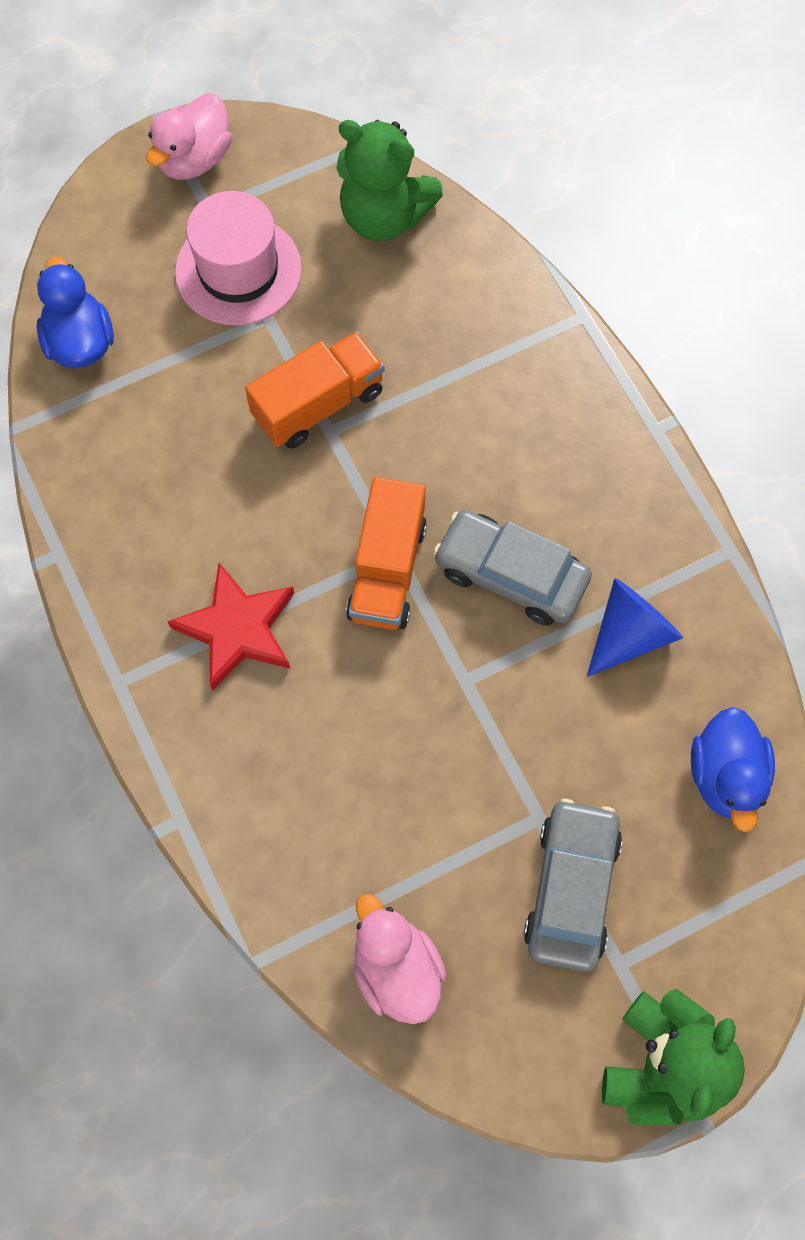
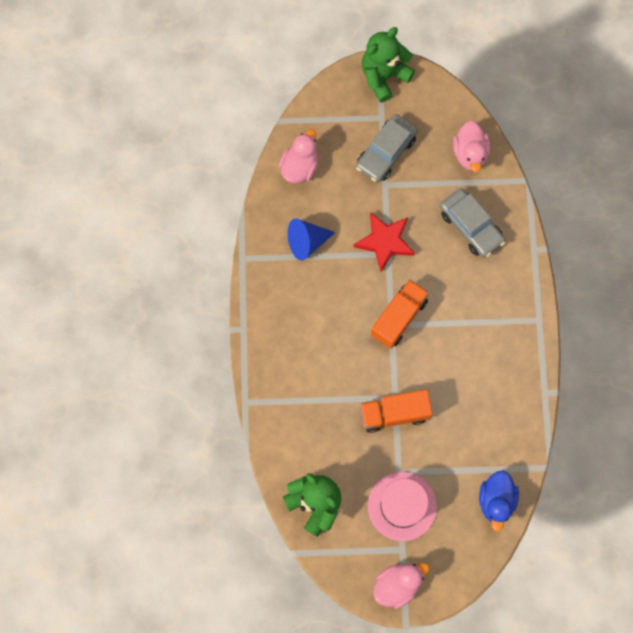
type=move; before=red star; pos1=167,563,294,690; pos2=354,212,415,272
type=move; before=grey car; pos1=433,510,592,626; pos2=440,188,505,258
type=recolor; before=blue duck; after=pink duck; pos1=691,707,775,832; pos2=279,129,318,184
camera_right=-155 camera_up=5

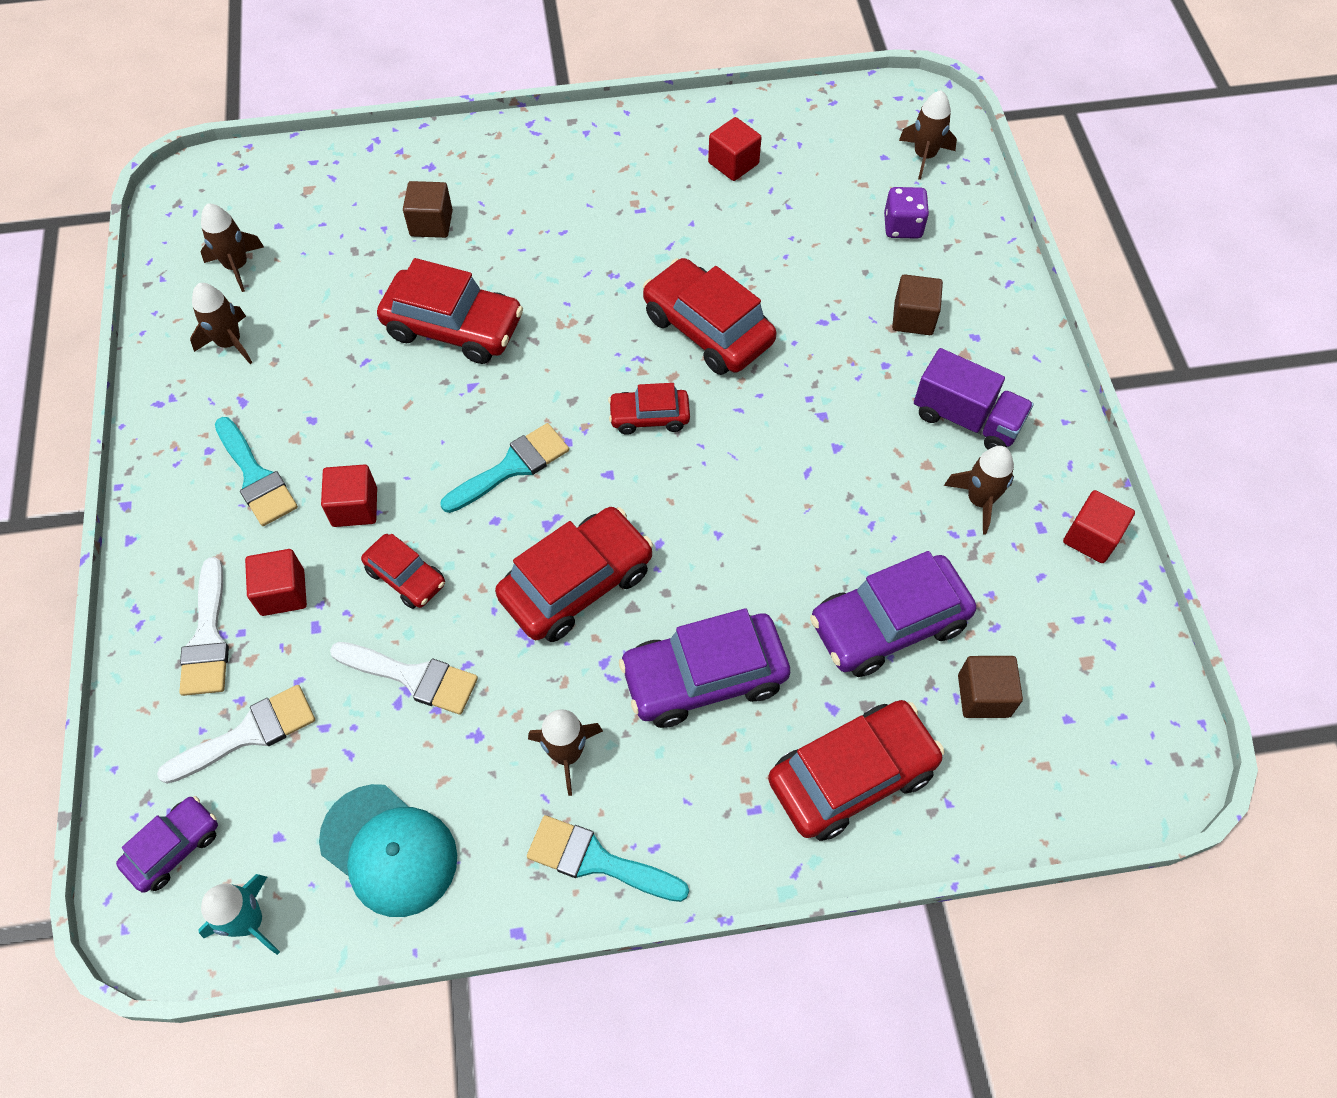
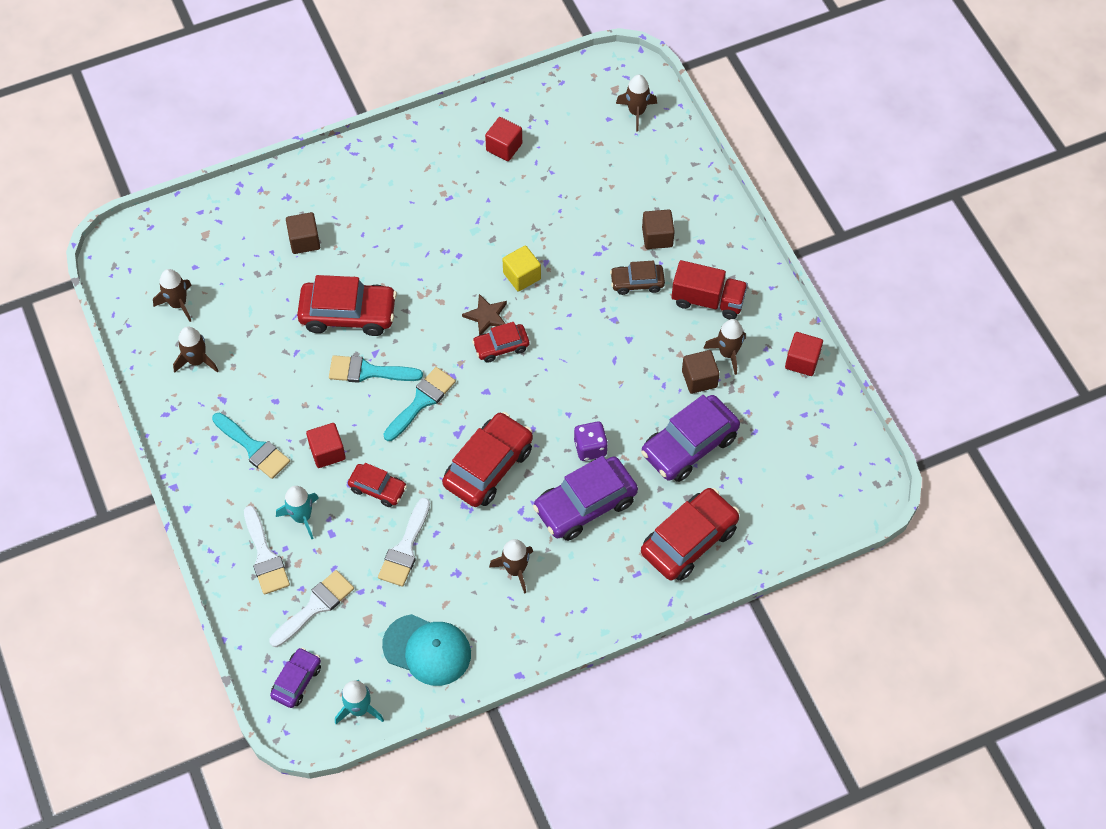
type=insert; after=brown star; pos2=462,294,507,335
type=insert; after=brown car; pos2=610,261,665,295
type=move; before=turquoise brush; pos1=527,815,689,902; pos2=329,355,423,383
type=move; before=purple dice; pos1=884,187,929,239; pos2=574,421,608,461
type=move; before=brown cube; pos1=958,656,1023,718; pos2=682,350,720,394
type=replace; before=red cube; after=turquoise rocket; pos1=245,549,307,616; pos2=276,486,319,540
type=replace; before=red car; after=yellow cube; pos1=643,258,776,375; pos2=503,246,541,292
type=recolor; before=purple truck; after=red truck; pos1=914,348,1034,450; pos2=672,260,748,319
type=rotate; before=white brush; pos1=330,642,478,715; pos2=378,498,430,587; turn=105
camera_right=-15 camera_up=0

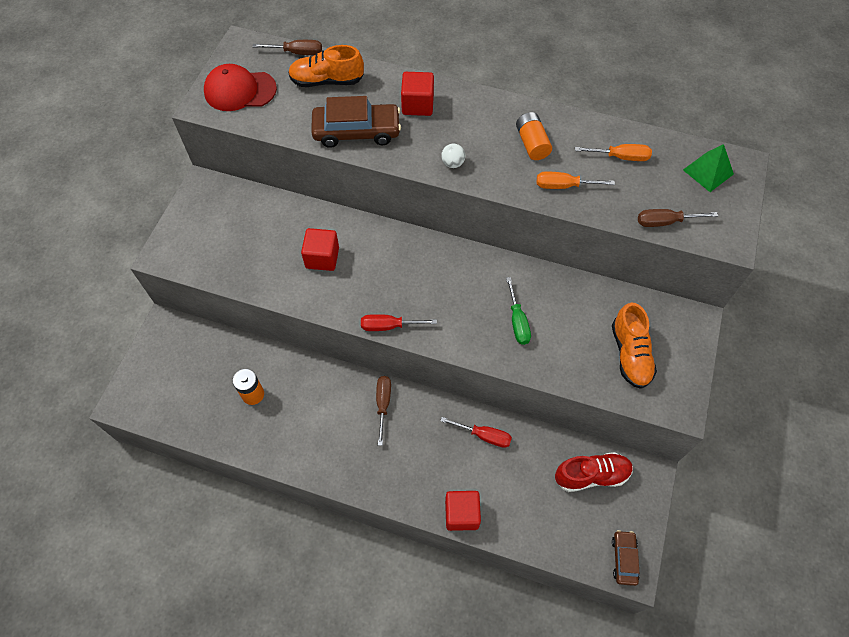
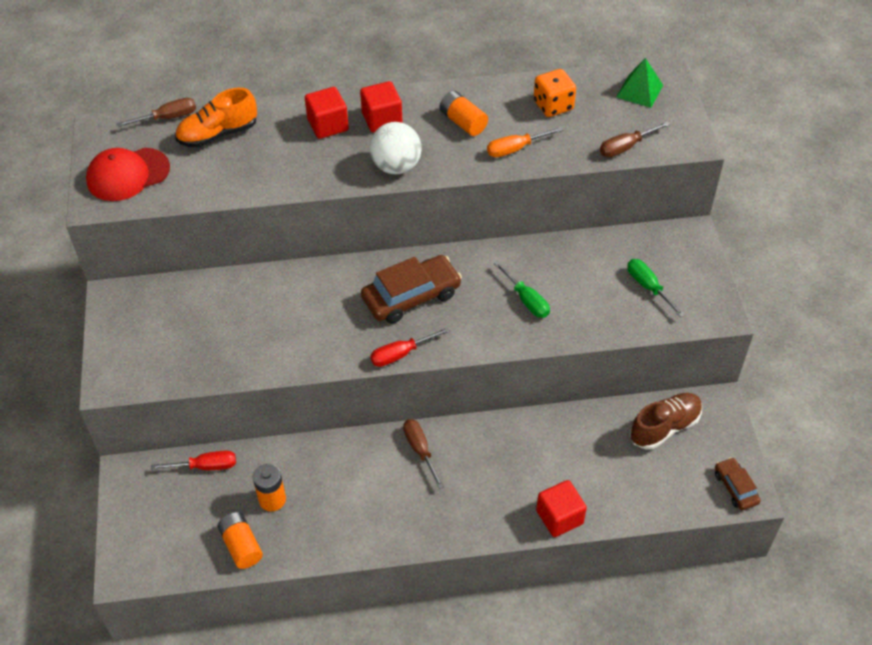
type=insert; after=orange battery; pos2=217,512,263,569
type=move; before=red cube; pos1=301,228,339,271; pos2=360,81,403,133
type=move; before=brown car; pos1=311,96,401,148; pos2=361,255,462,323
type=move; before=red screwdriver; pos1=440,417,512,448; pos2=151,451,236,470
type=replace; before=orange screwdriver; after=orange dice; pos1=575,144,652,161; pos2=534,69,576,117
type=replace; before=orange shoe; after=green screwdriver; pos1=612,303,657,389; pos2=627,259,685,317
type=recolor; before=red shoe; after=brown shoe; pos1=555,452,633,492; pos2=630,393,702,450
type=resize; before=white ball; pos1=441,143,465,168; pos2=370,122,422,174; scale=1.98
camera_right=-25 camera_up=-10

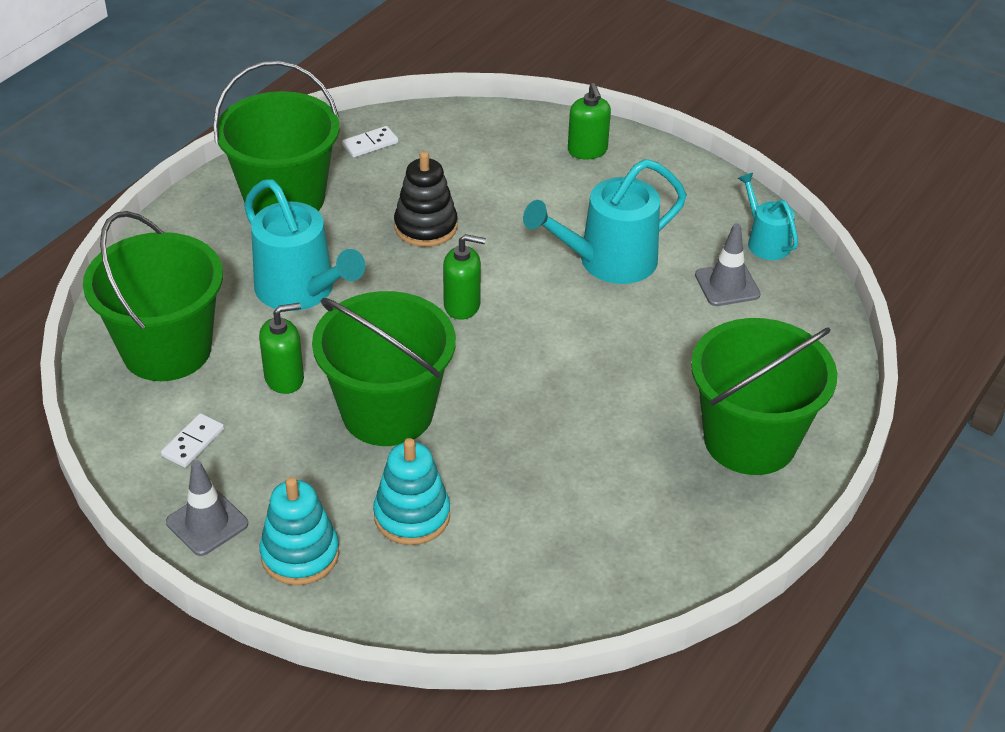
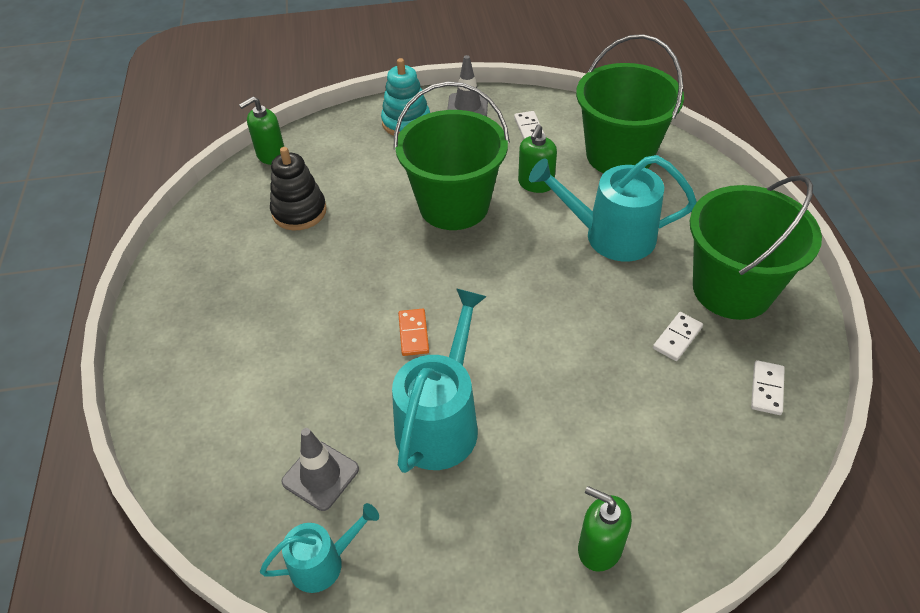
type=delete; before=turquoise stacking toy; pos1=373,438,450,545
type=delete; before=green bucket; pos1=691,318,837,475
type=insert; after=orange domino; pos2=398,309,429,356
type=insert; after=white domino; pos2=653,312,703,361
type=move; before=black stacking toy; pos1=394,151,458,247; pos2=270,147,327,230
type=move; before=green soap dispenser; pos1=443,234,486,320; pos2=239,96,284,165
type=rotate; before=turquoise watering can; pos1=738,173,798,260; pos2=260,503,379,593; turn=-45
camera_right=140 camera_up=5

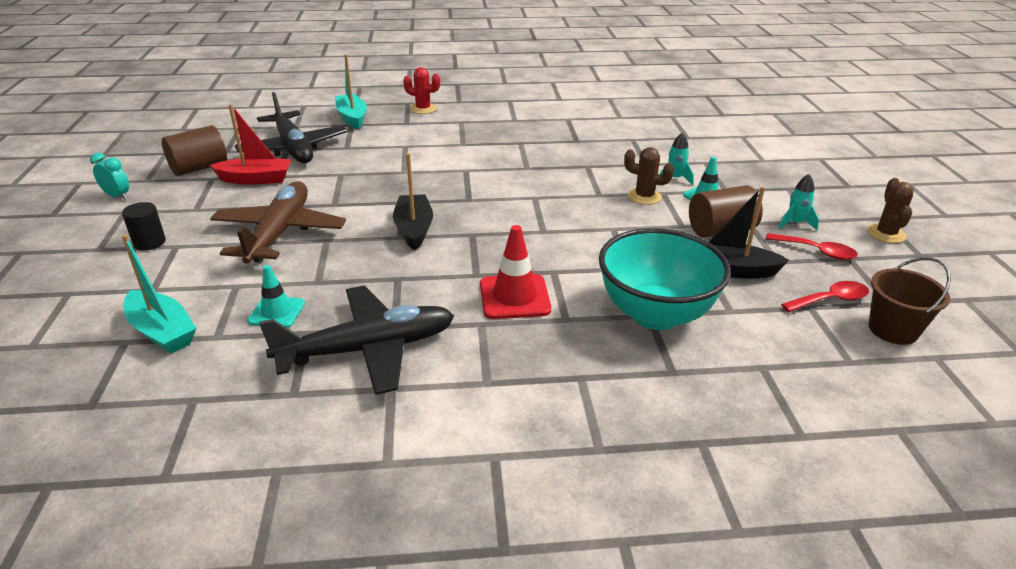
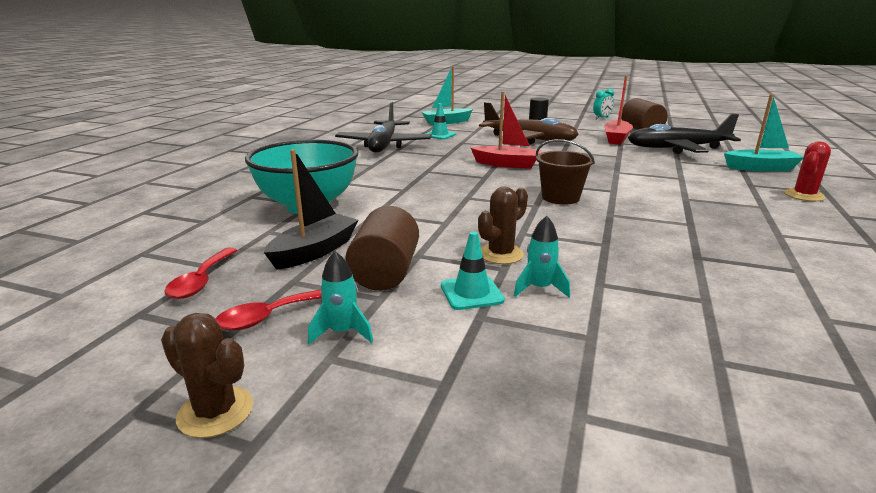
type=delete; before=red traffic cone; pos1=480,225,551,319
type=move; before=brown bucket; pos1=868,257,951,345; pos2=536,139,595,205
type=recolor; before=black boat; after=red boat; pos1=393,153,433,250; pos2=470,91,542,169
camera_right=115 camera_up=-10

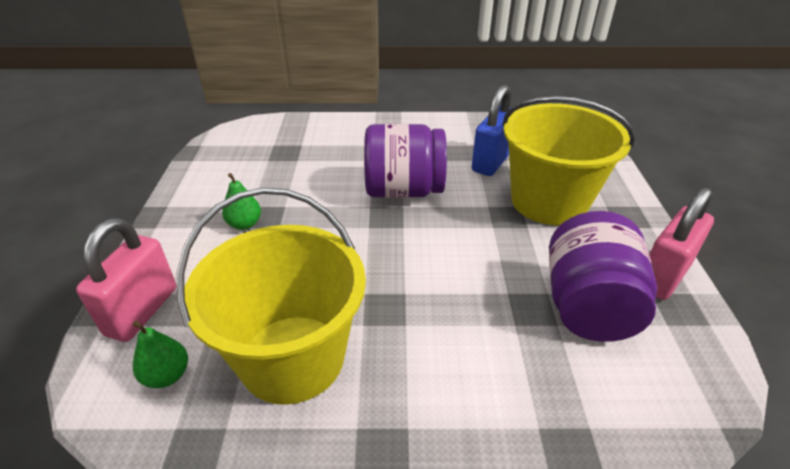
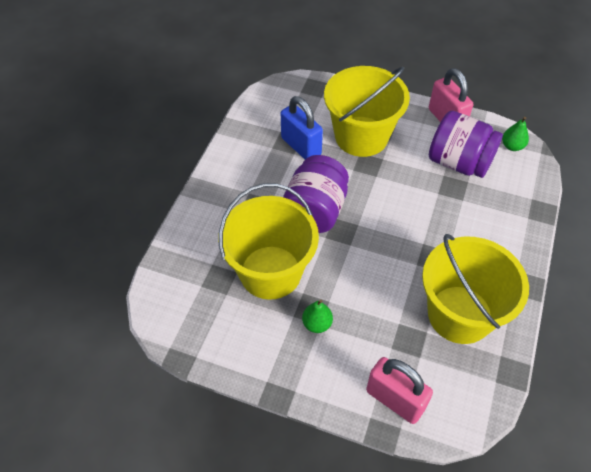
type=insert; after=yellow bucket; pos2=218,183,319,300
type=move; before=green pear; pos1=132,320,188,388; pos2=502,117,529,151
camera_right=-70 camera_up=15

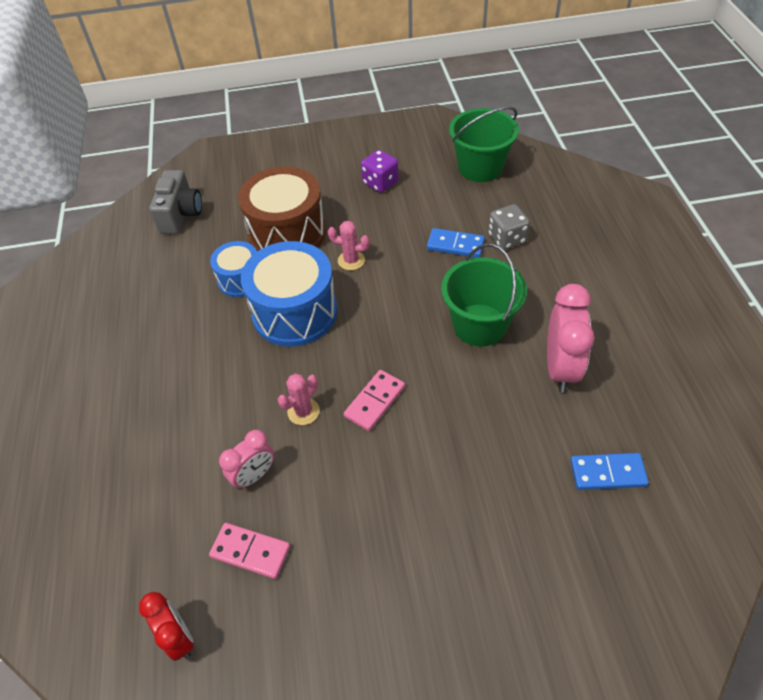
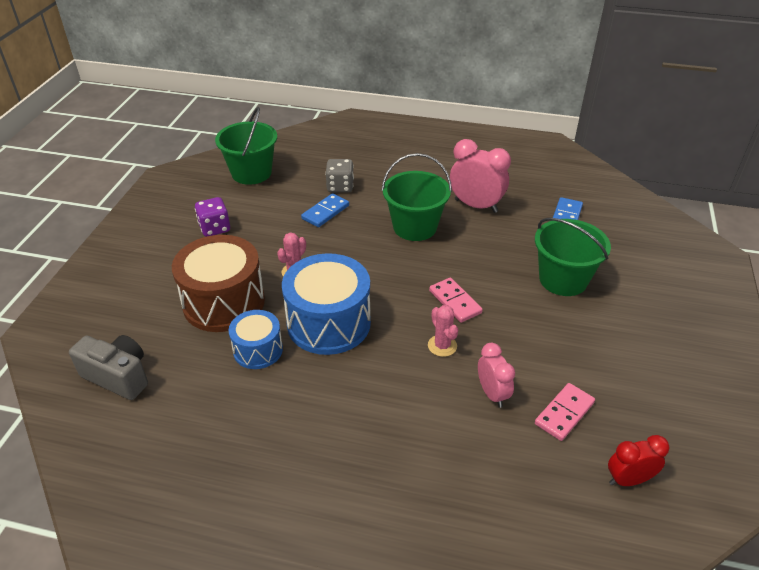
type=insert; after=green bucket; pos2=535,218,611,296
camera_right=-70 camera_up=-10

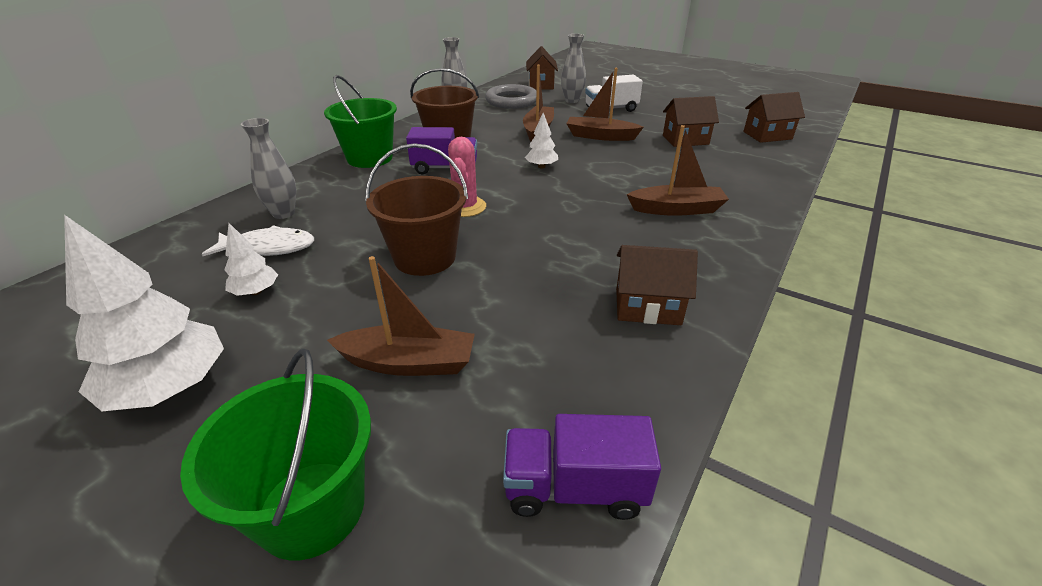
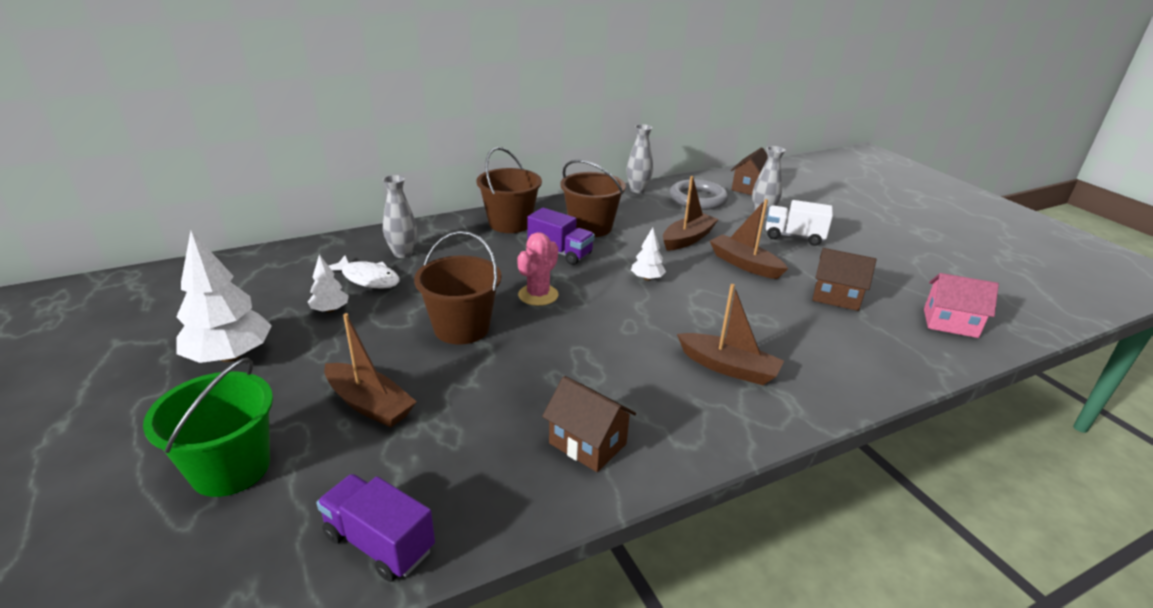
type=recolor; before=green bucket; after=brown bucket; pos1=324,75,397,168; pos2=476,147,542,233
type=recolor; before=brown house; after=pink house; pos1=743,92,805,143; pos2=924,273,999,338
camera_right=30 camera_up=-5

